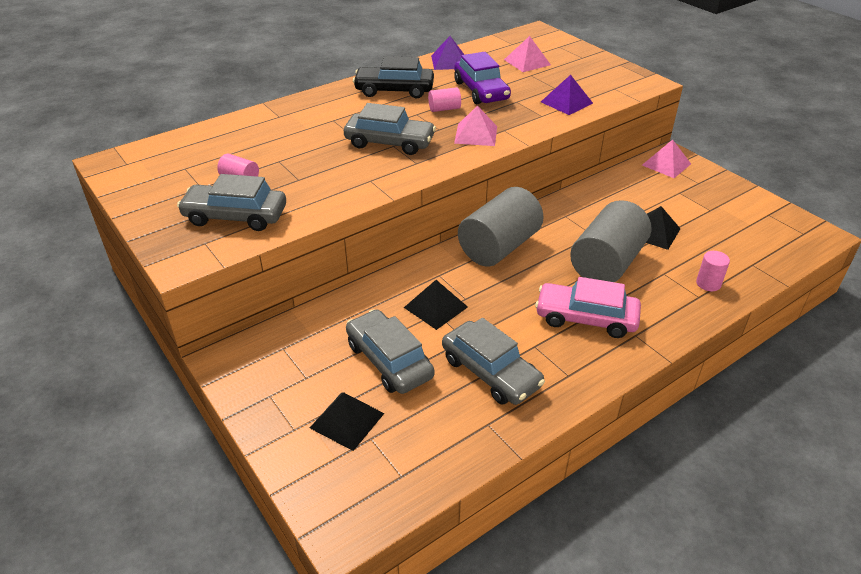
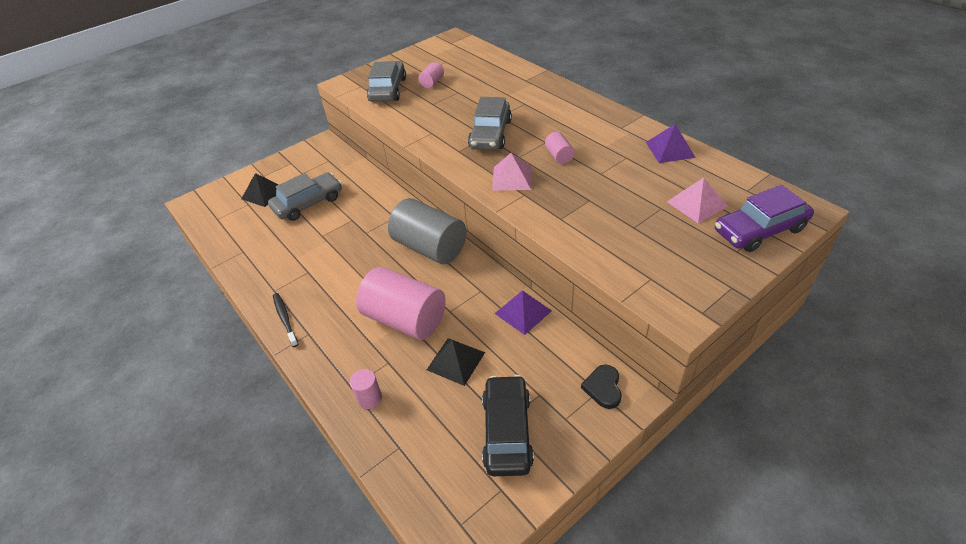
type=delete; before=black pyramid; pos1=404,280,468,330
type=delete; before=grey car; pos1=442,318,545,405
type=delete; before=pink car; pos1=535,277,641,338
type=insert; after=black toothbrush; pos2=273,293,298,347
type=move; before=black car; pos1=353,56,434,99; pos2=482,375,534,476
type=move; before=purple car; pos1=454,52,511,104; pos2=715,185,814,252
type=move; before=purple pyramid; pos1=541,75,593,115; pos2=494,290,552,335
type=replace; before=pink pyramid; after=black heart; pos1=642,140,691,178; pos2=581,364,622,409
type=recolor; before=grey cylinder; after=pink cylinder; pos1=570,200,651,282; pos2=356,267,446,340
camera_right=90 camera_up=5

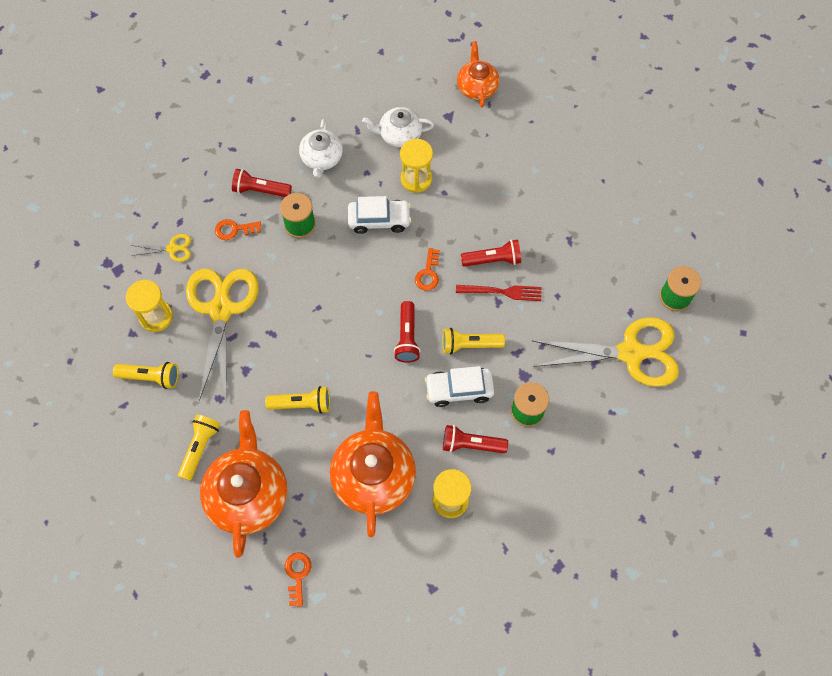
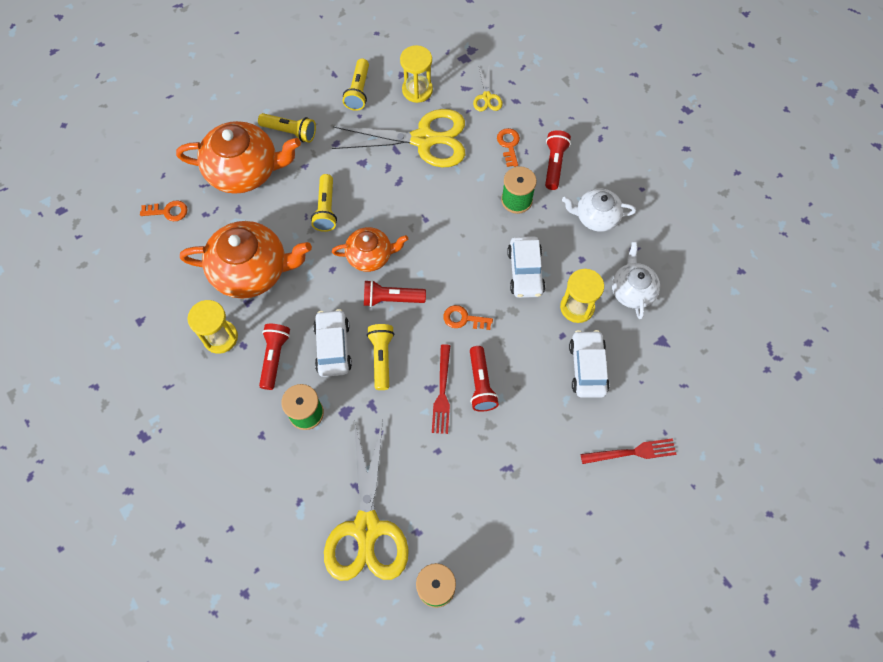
type=insert; after=white car; pos2=569,330,610,398
type=insert; after=red fork; pos2=581,438,677,464
type=move; before=orange teapot; pos1=457,41,499,108; pos2=332,227,408,272
camera_right=90 camera_up=0

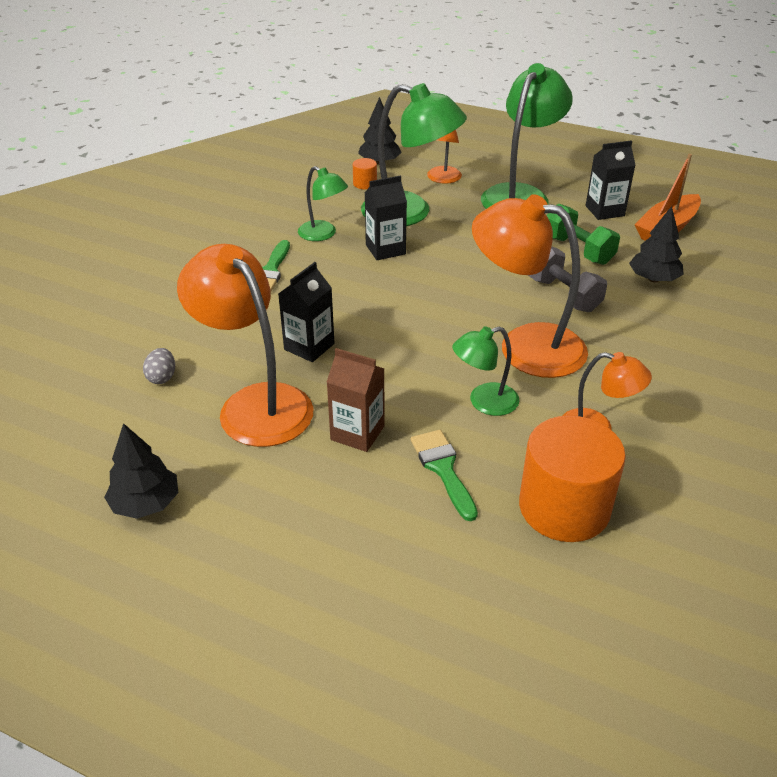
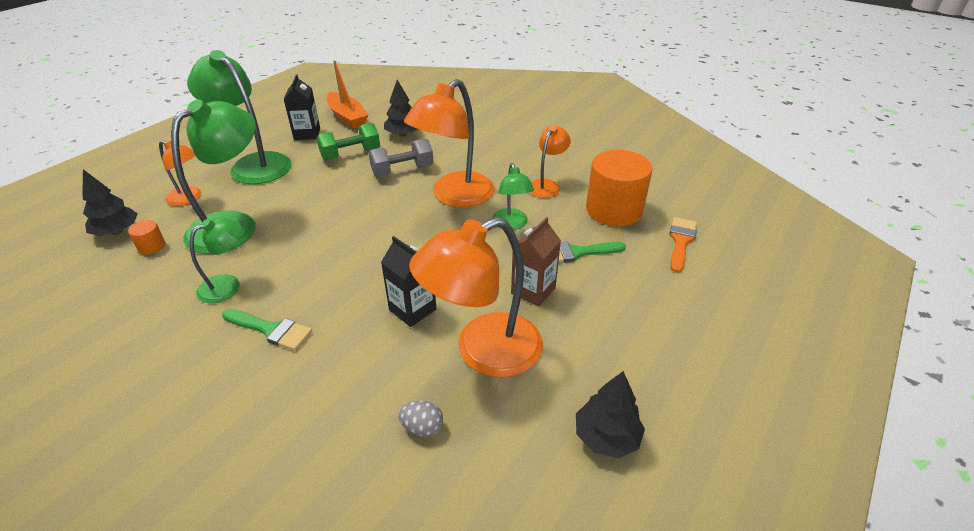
type=delete; before=black carton; pos1=365,176,407,260
type=insert; after=orange brush; pos2=669,217,697,273
camera_right=-80 camera_up=0

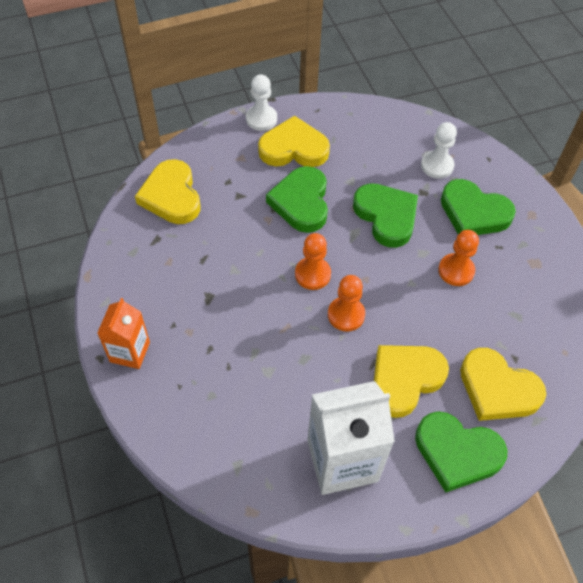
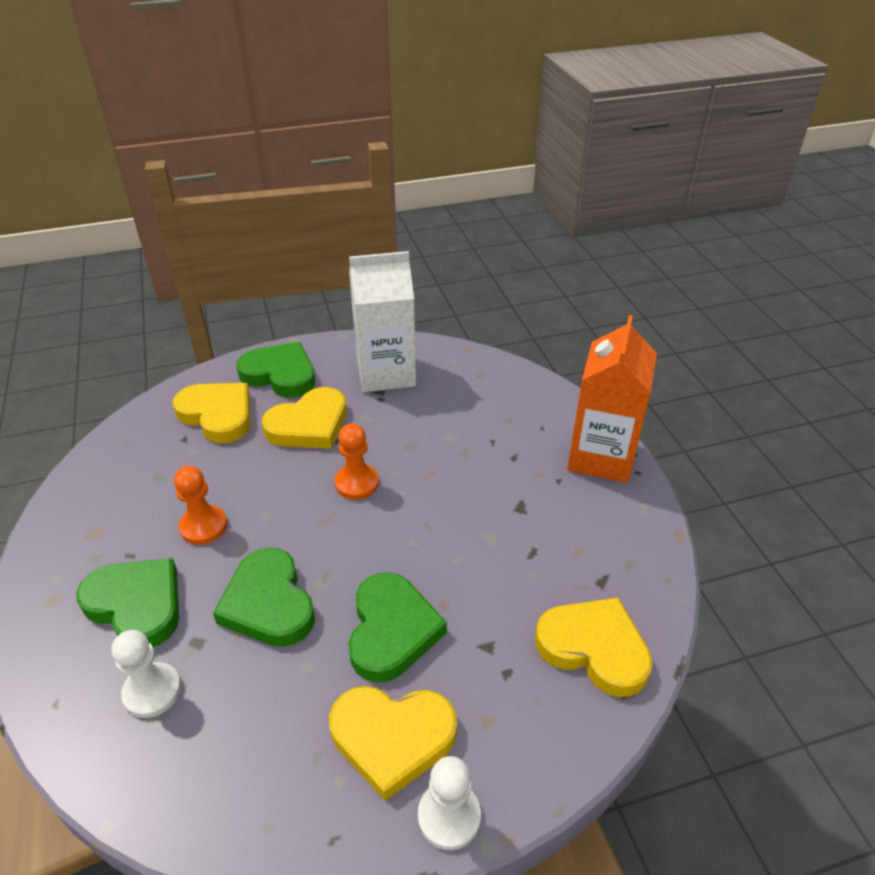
type=delete; before=orange pawn; pos1=295,233,331,290
type=rotate; before=yellow heart; pos1=135,159,200,224; pos2=535,598,653,697; turn=-45
type=resize; before=orange carton; pos1=97,298,150,369; pos2=567,315,657,483; scale=1.72
camera_right=-175 camera_up=-15

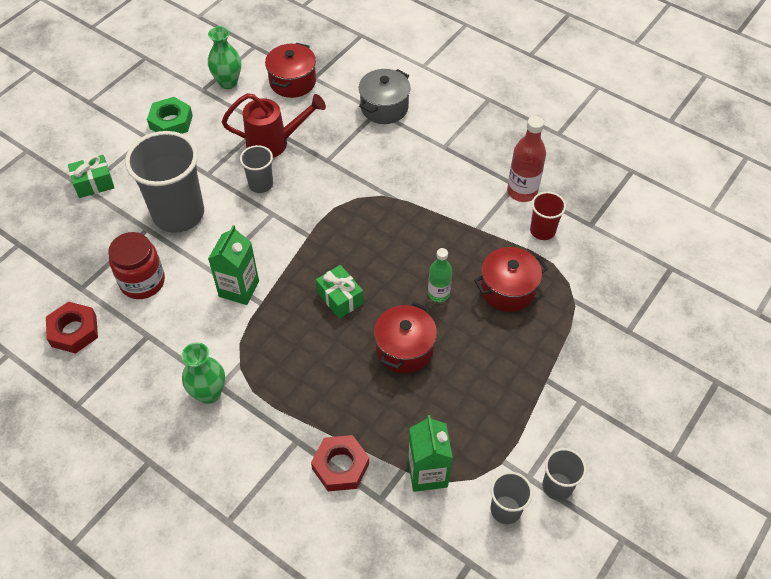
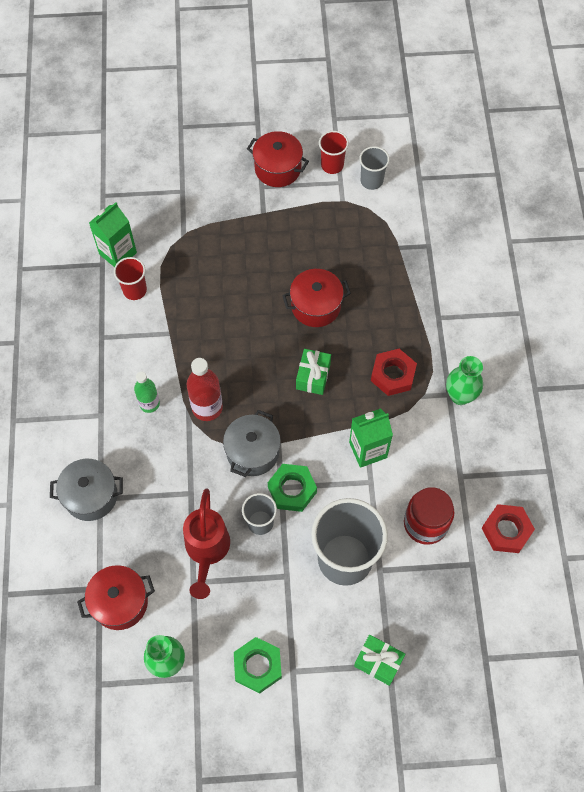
type=insert; after=grey pot; pos2=223,410,281,477
type=insert; after=green nut; pos2=268,464,317,512
type=move; before=red nut; pos1=311,435,369,491; pos2=371,349,417,396
type=move; before=green carton; pos1=408,415,453,492; pos2=89,202,137,267
type=move; before=green bottle; pos1=428,248,452,302; pos2=134,372,160,413
type=move; before=red pot; pos1=474,247,548,312; pos2=247,131,309,187
type=move; before=red bottle; pos1=507,116,546,202; pos2=187,358,223,421
type=recolor; before=grey cup; after=red cup; pos1=543,448,587,501; pos2=319,131,349,174
type=rotate; before=red watering can; pos1=222,93,326,158; pos2=183,489,230,599; turn=-135
camera_right=-130 camera_up=10

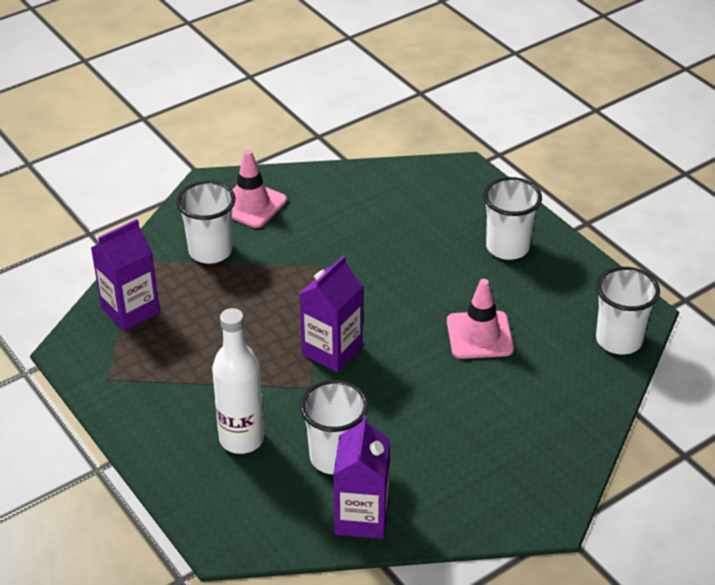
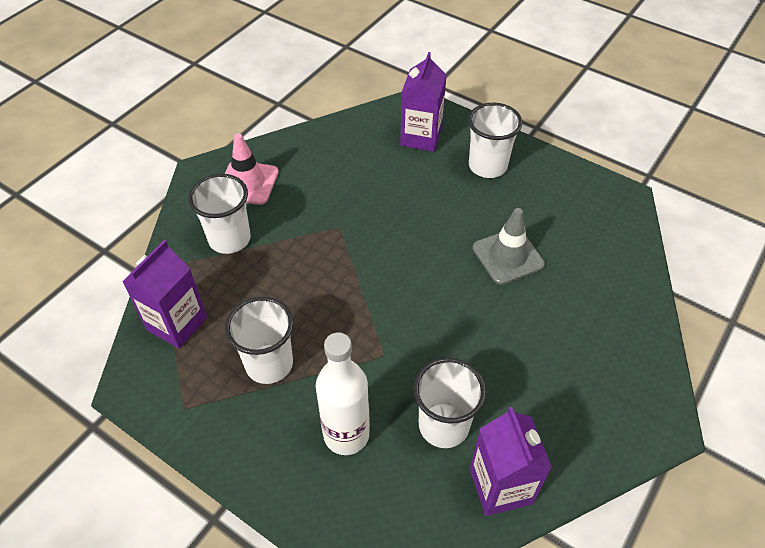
type=move; before=purple carton; pos1=300,256,363,372; pos2=400,52,447,152
type=move; before=white cup; pos1=596,267,660,354; pos2=225,297,294,384
type=recolor; before=pink traffic cone; after=grey traffic cone; pos1=447,279,514,359; pos2=473,208,545,285
camera_right=-20 camera_up=10

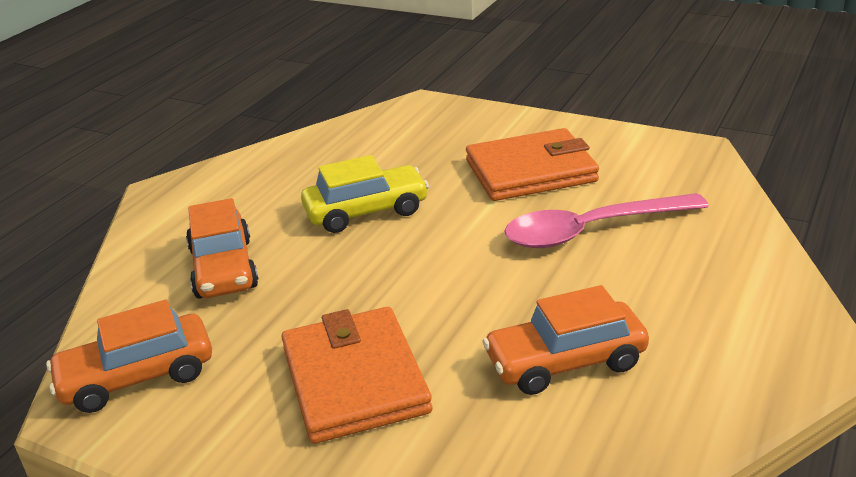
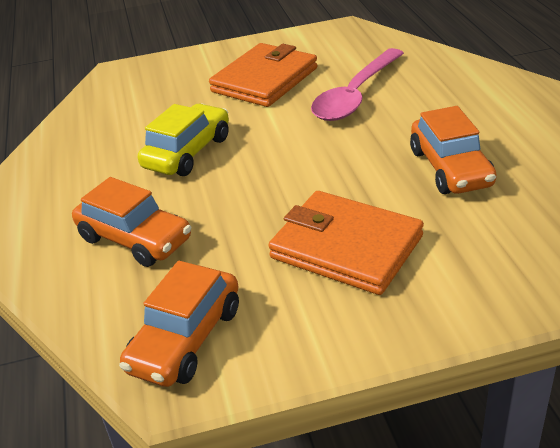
type=rotate; before=orange car; pos1=482,285,649,395; pos2=410,106,497,194; turn=-45
camera_right=-40 camera_up=5

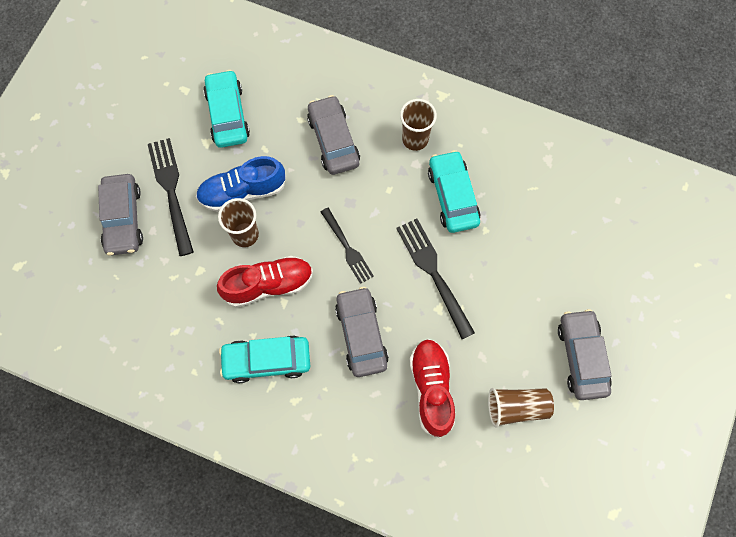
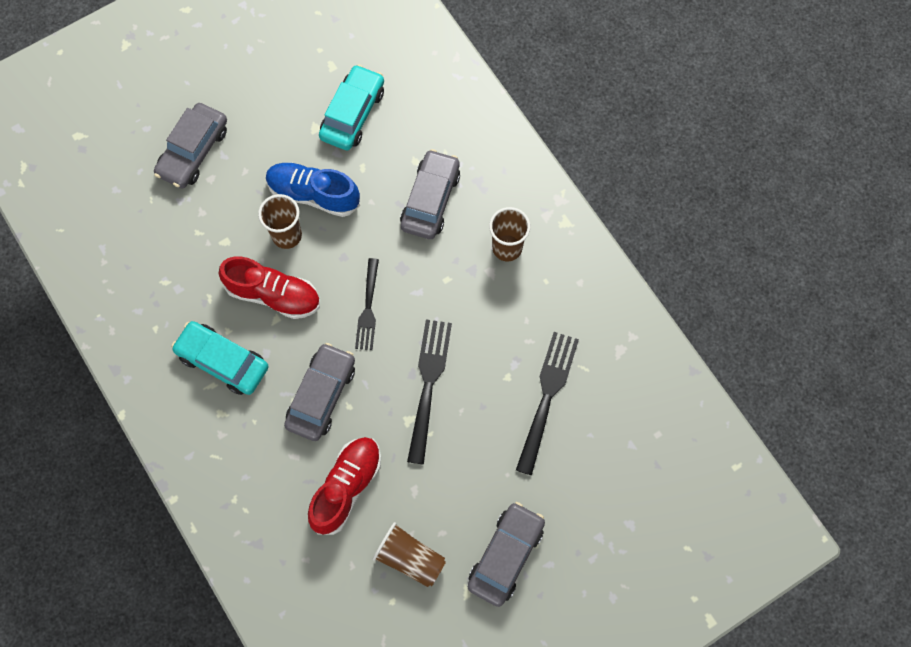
type=delete; before=turquoise car; pos1=428,150,481,233
type=move; before=black fork; pos1=148,138,194,256; pos2=516,332,579,475
camera_right=35 camera_up=0

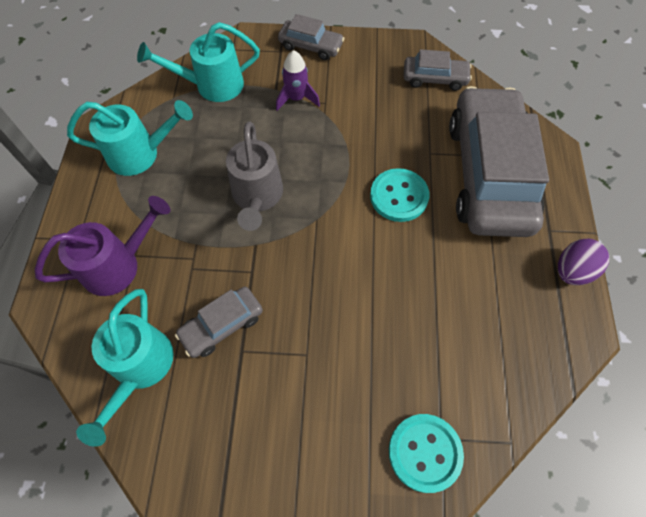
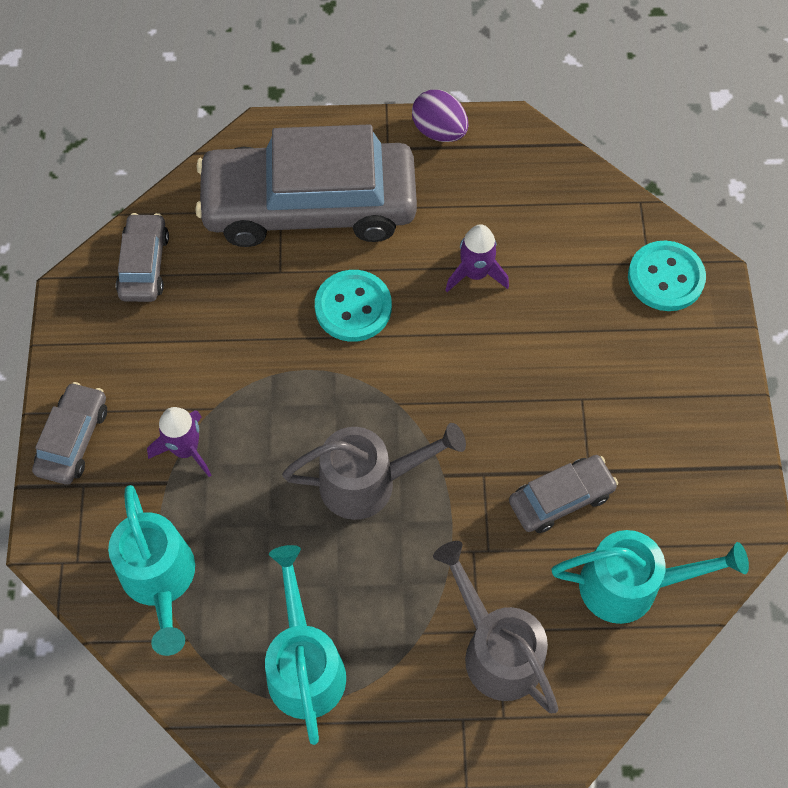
type=insert; after=purple rocket; pos2=445,224,509,292
type=recolor; before=purple watering can; after=grey watering can; pos1=35,196,170,296; pos2=433,541,558,713
type=rotate; before=grey car; pos1=175,287,263,358; pos2=509,455,618,533; turn=-75
camera_right=-95 camera_up=0

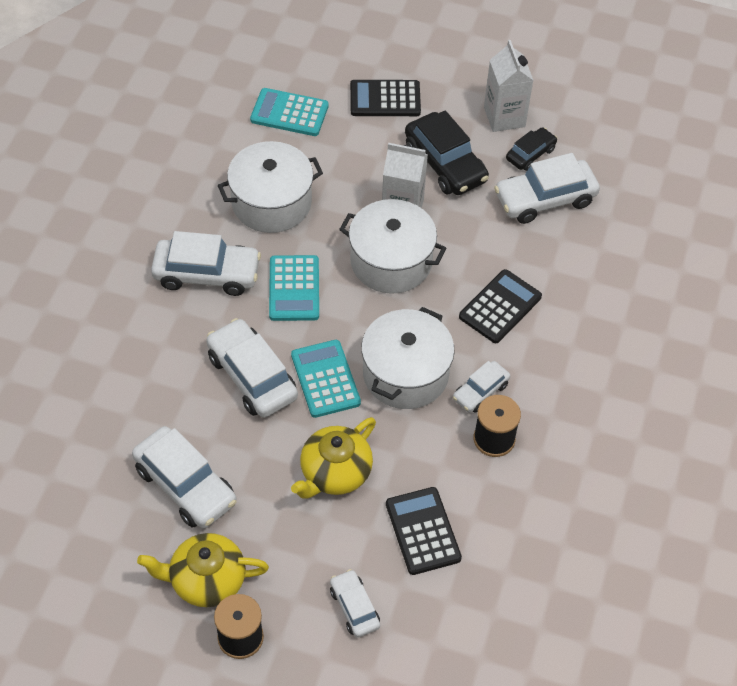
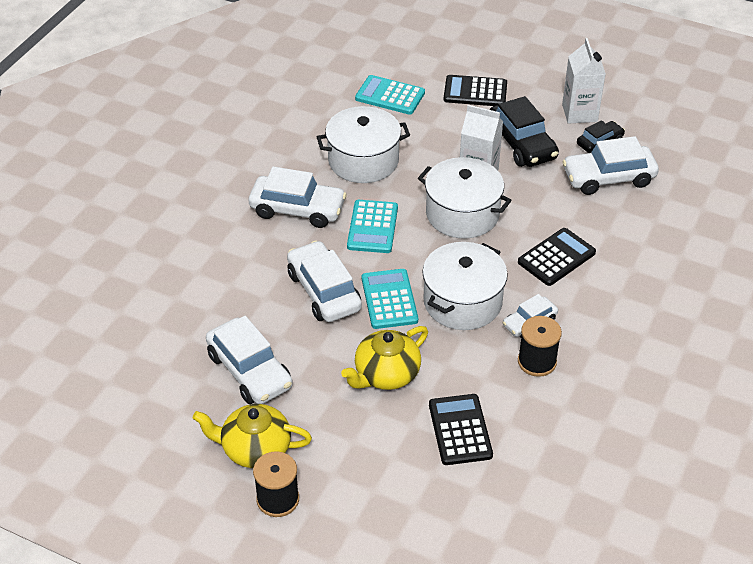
type=delete; before=white car; pos1=330,569,380,638
camera_right=10 camera_up=-10

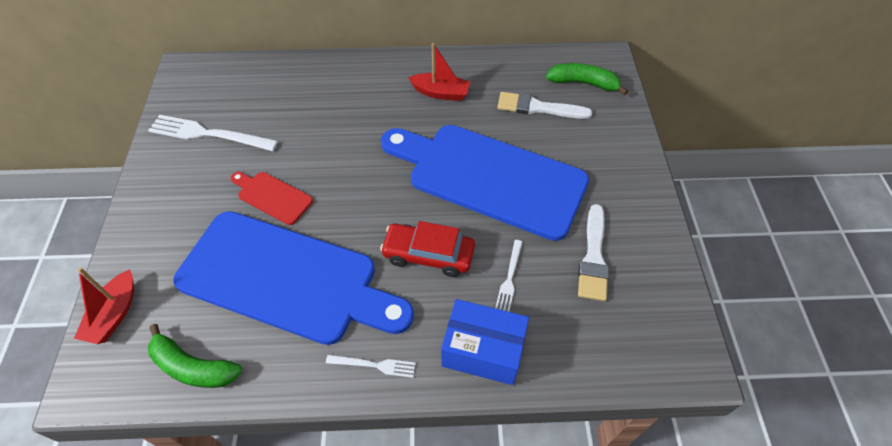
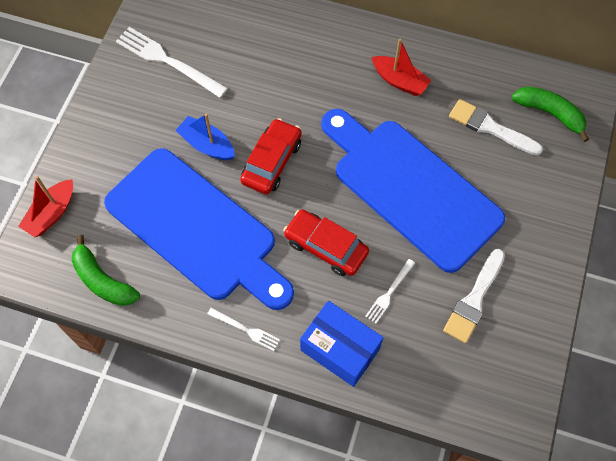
type=insert; after=red car; pos2=240,118,301,195
type=replace; before=red cutting board; after=blue boat; pos1=231,172,313,225; pos2=175,114,235,160
camera_right=20 camera_up=10

